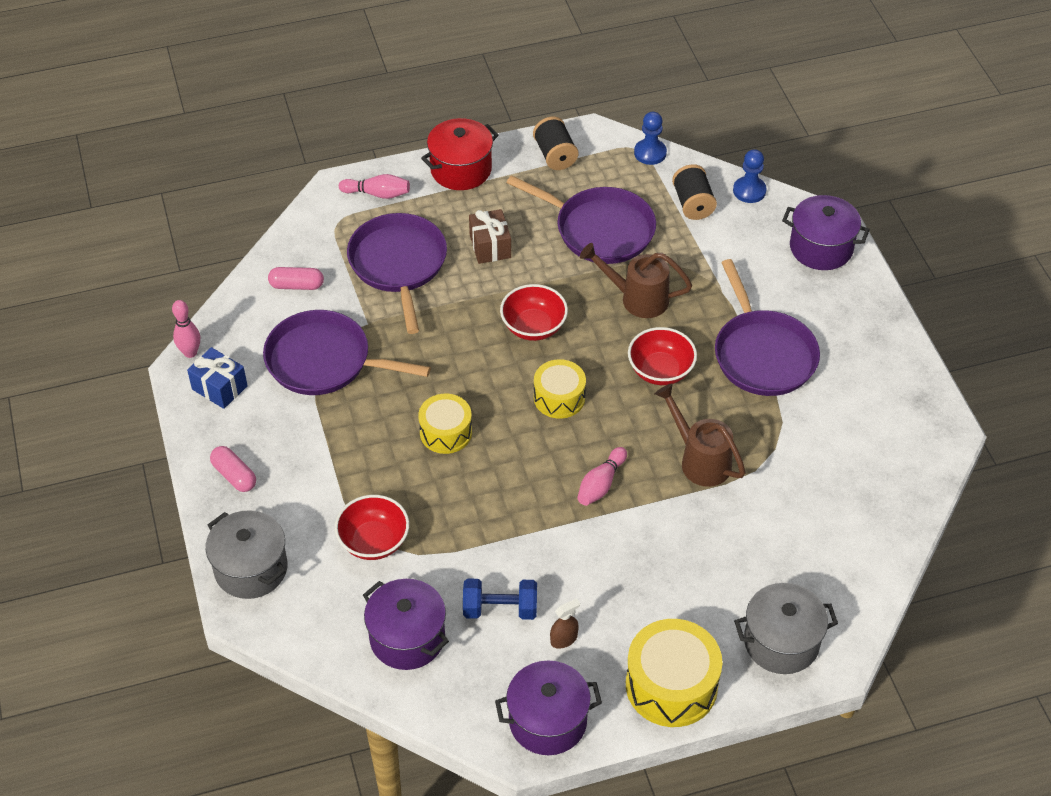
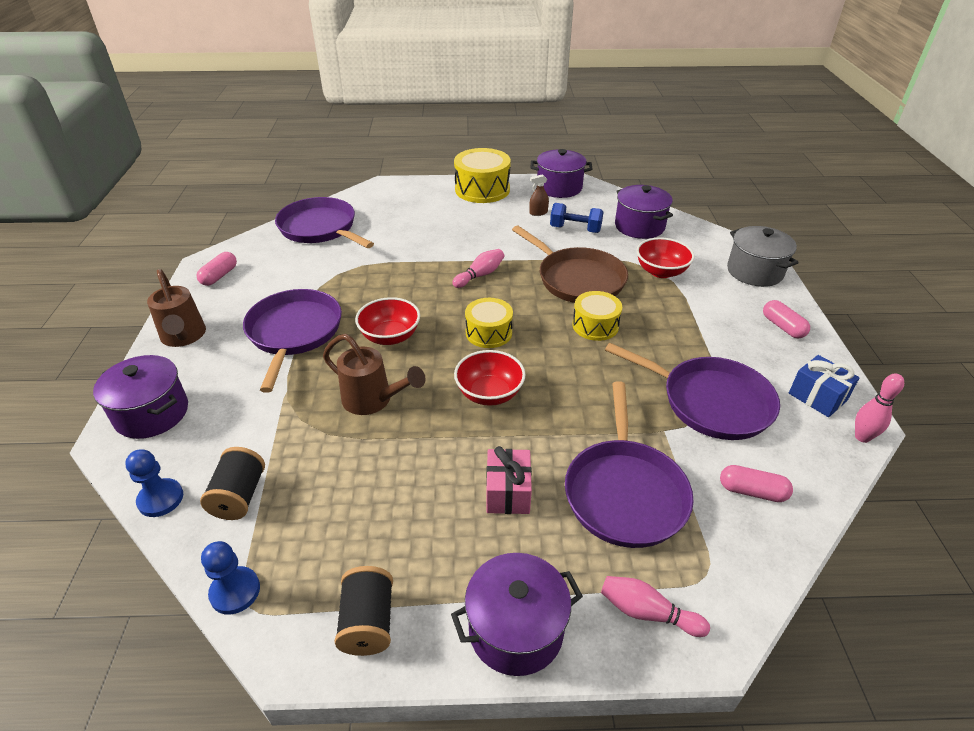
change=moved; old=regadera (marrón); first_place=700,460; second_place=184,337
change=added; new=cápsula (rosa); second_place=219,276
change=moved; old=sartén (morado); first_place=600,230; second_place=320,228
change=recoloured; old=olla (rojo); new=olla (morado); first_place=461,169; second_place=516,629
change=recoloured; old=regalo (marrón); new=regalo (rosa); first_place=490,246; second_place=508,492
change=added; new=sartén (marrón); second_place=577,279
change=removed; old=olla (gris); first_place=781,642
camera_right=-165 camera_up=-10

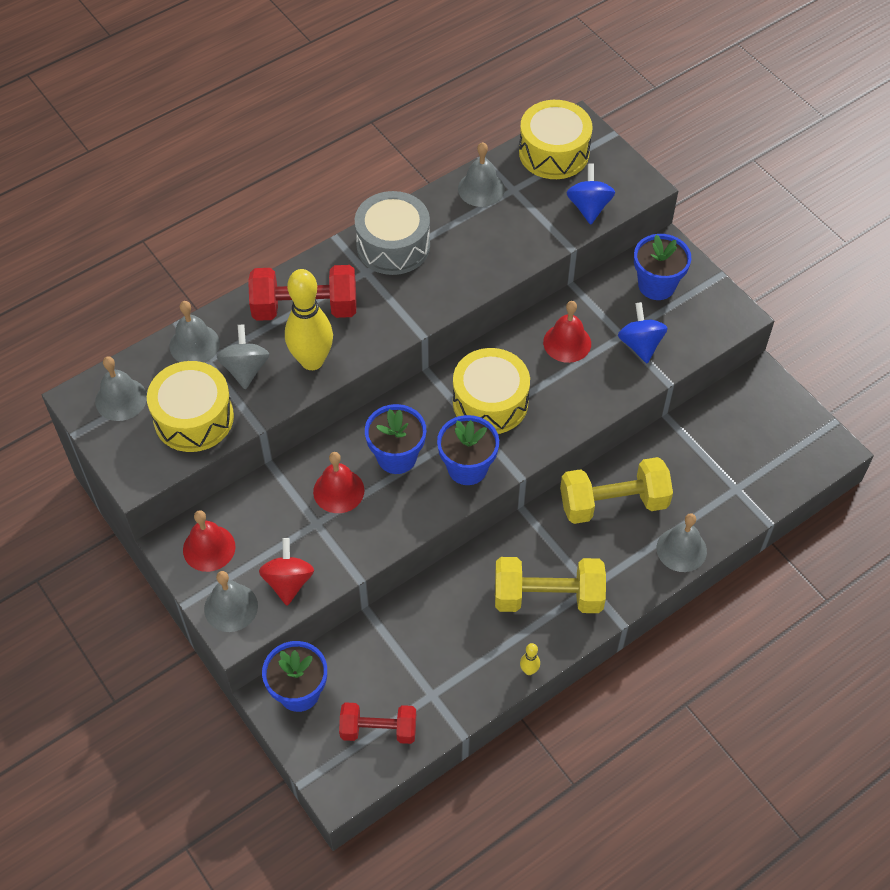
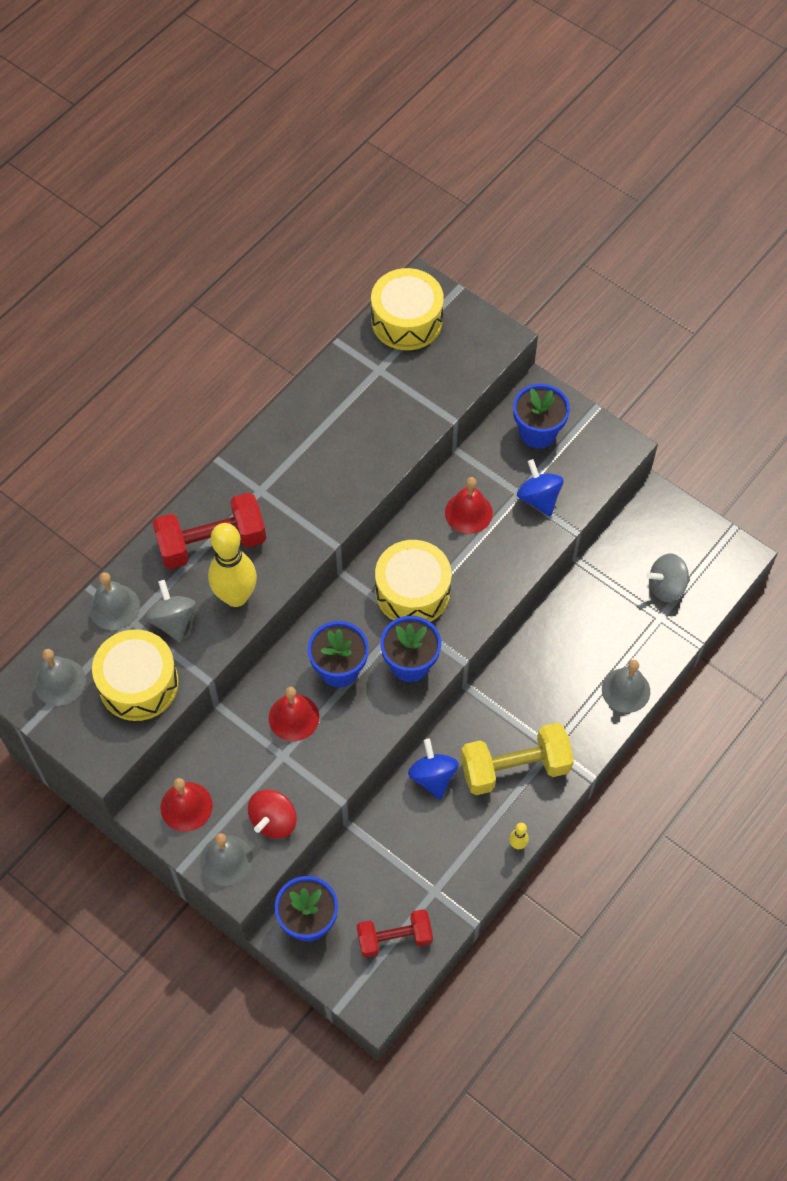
change=turned; old=peonza (rojo); first_place=288,582; second_place=273,821; degrees=-135
change=moved; old=peonza (azul); first_place=589,207; second_place=433,777
change=added; new=peonza (gris); second_place=666,586
change=removed; old=tambor (gris); first_place=393,245
change=removed; old=campana (gris); first_place=481,189
change=removed; old=mancuerna (amarillo); first_place=613,503
camera_right=-15 camera_up=5

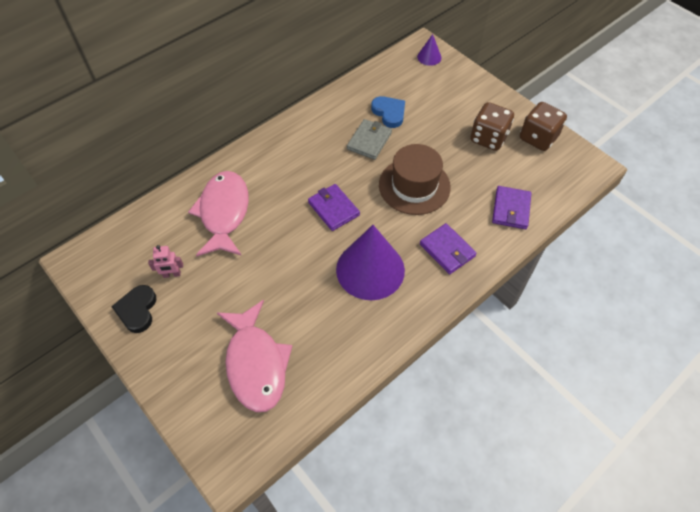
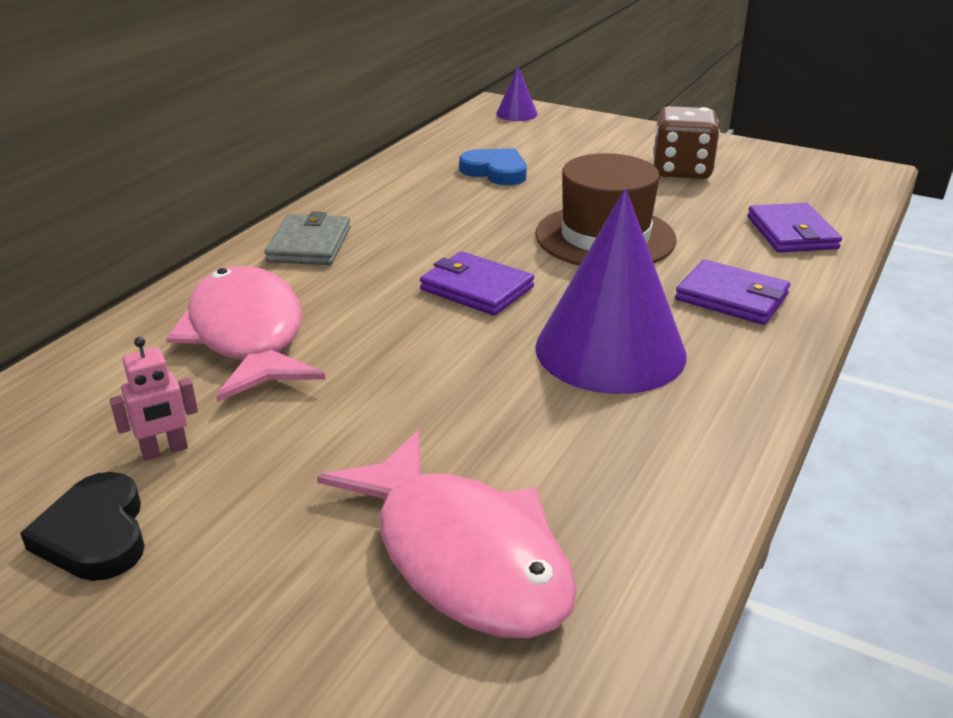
change=moved; old=cartera (gris); first_place=369,141; second_place=310,245
change=removed; old=dado (marrón); first_place=538,138
camera_right=-20 camera_up=-25

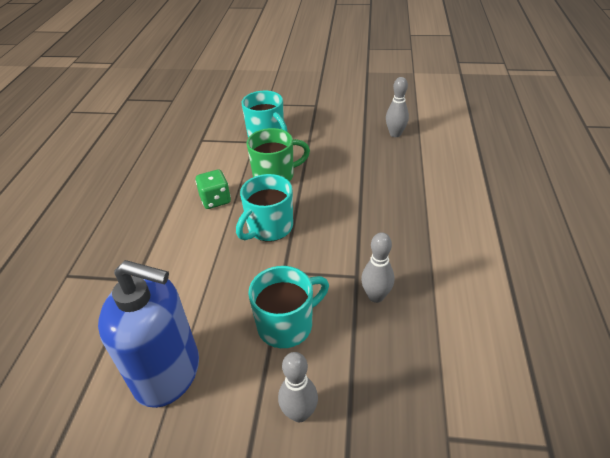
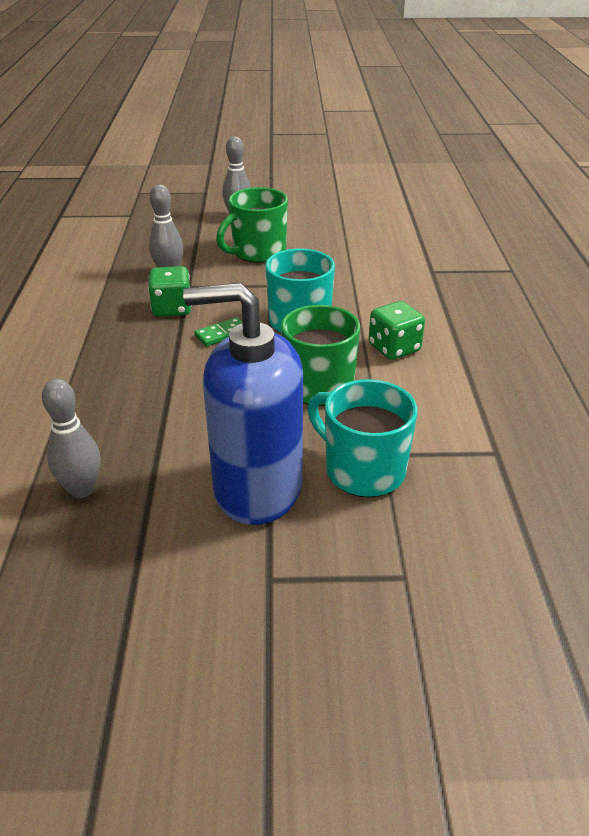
change=added; new=dado (verde); second_place=172,309
change=moved; old=dispensador de jabón (azul); first_place=167,373; second_place=257,488
change=added; new=ficha de dominó (verde); second_place=222,334
change=recoloured; old=taza (turquesa); new=taza (verde); first_place=286,325; second_place=258,252
camera_right=170 camera_up=-5

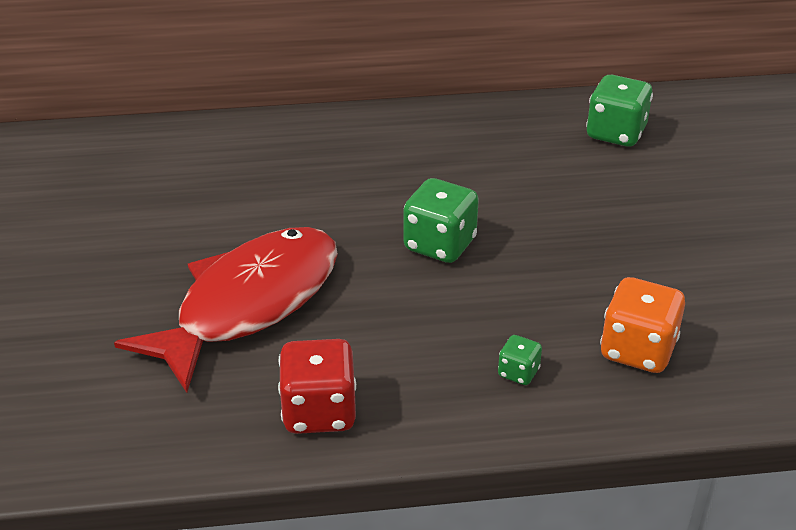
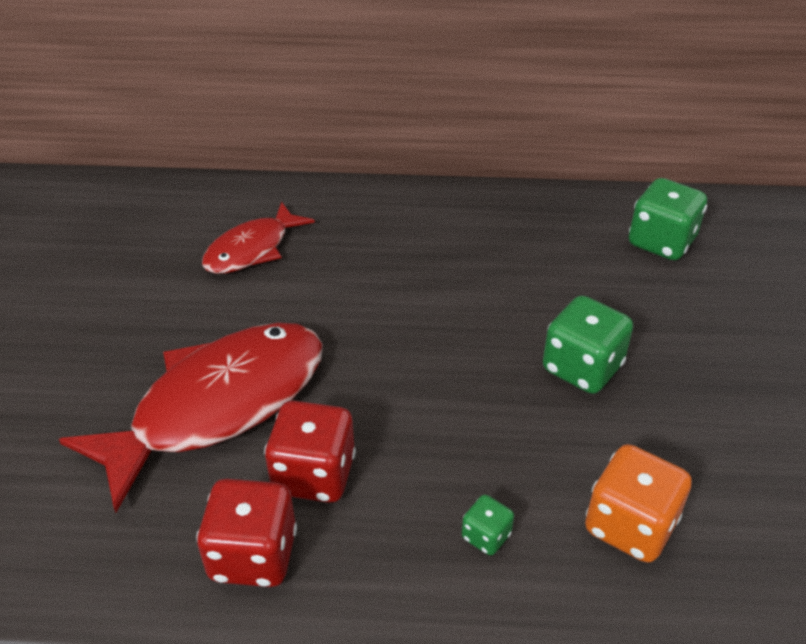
change=added; new=pez (rojo); second_place=252,249
change=added; new=dado (rojo); second_place=314,474
change=moved; old=dado (verde); first_place=440,245; second_place=582,368
camera_right=10 camera_up=5

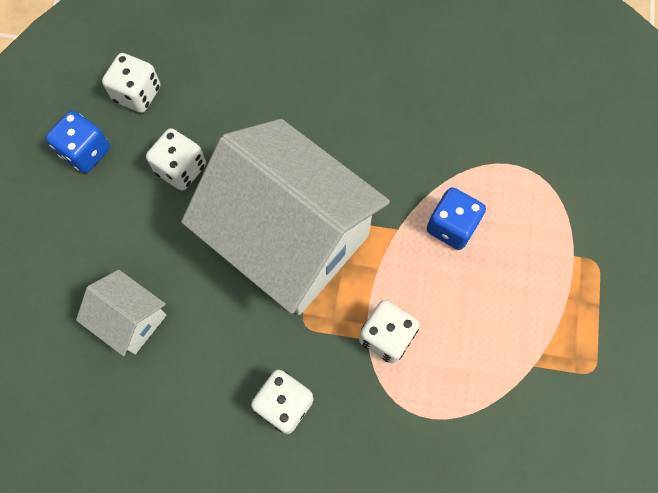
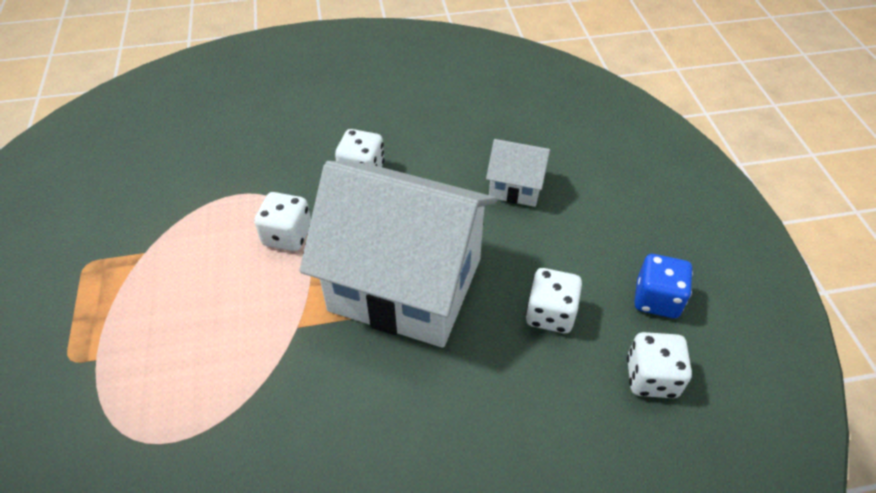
change=removed; old=dado (azul); first_place=451,226
camera_right=160 camera_up=-20

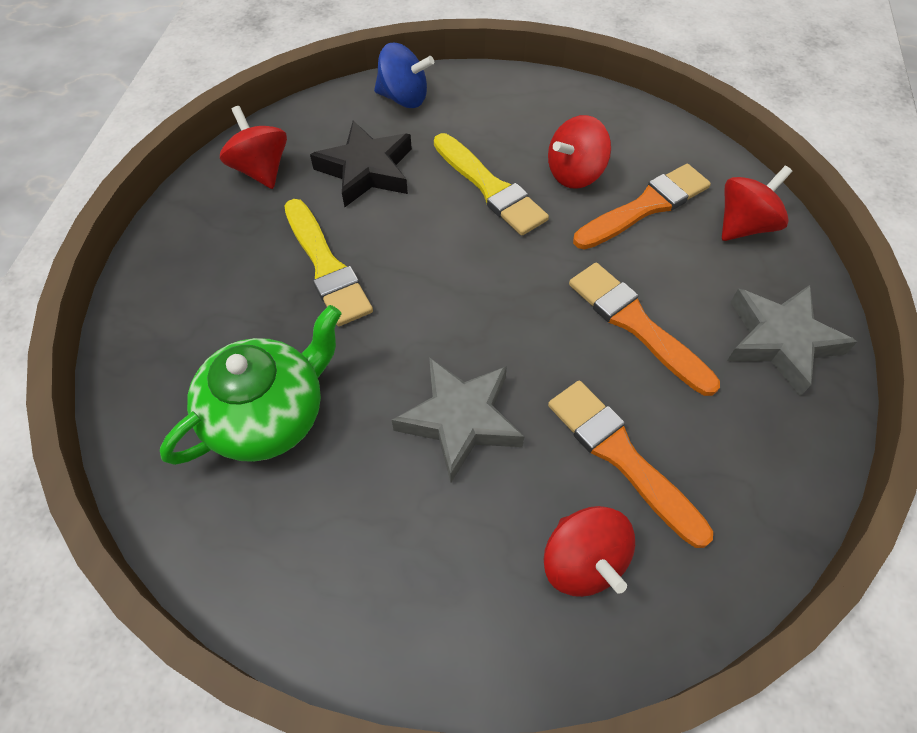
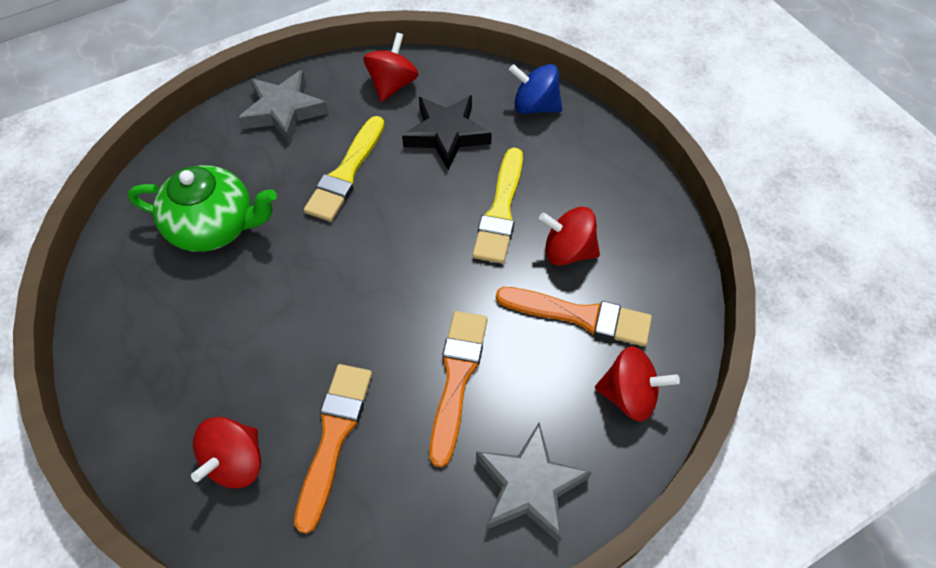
change=moved; old=estrella (gris); first_place=460,420; second_place=284,111
change=turned; old=peonza (azul); first_place=404,98; second_place=535,106; degrees=135
camera_right=50 camera_up=0

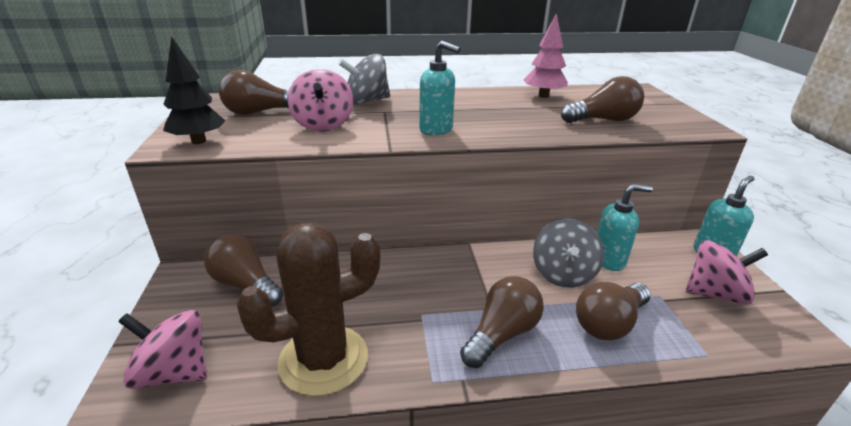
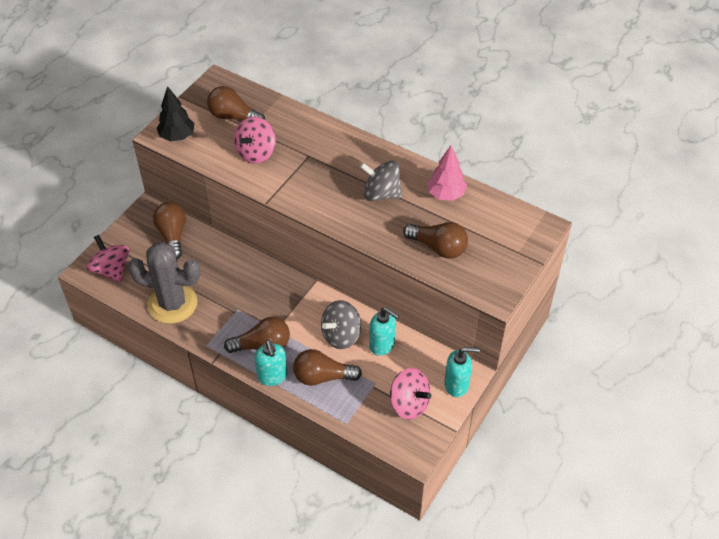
change=recoloured; old=cactus (marrón); new=cactus (gris); first_place=323,359; second_place=172,304
change=moved; old=dispensador de jabón (turquesa); first_place=436,130; second_place=272,376
change=moved; old=peonza (gris); first_place=366,101; second_place=381,194
camera_right=40 camera_up=20

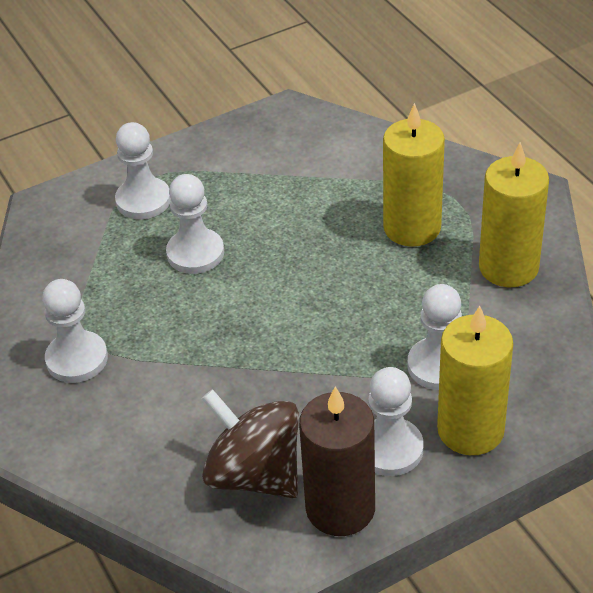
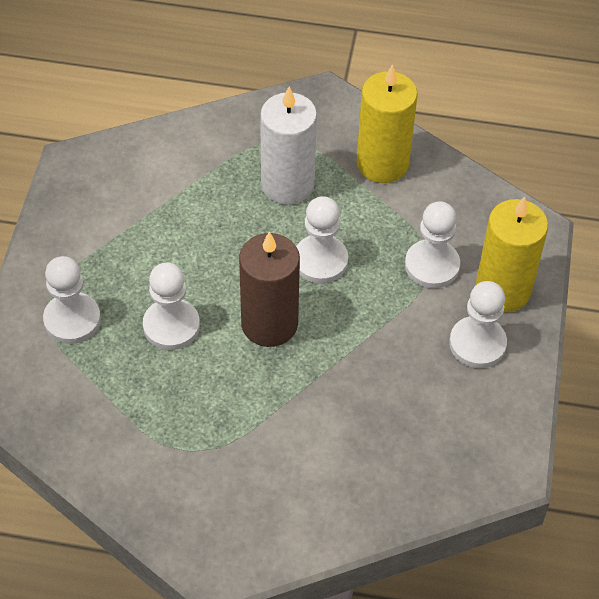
change=moved; old=vela (marrón); first_place=340,508; second_place=269,324
change=recoloured; old=vela (amarillo); new=vela (blanco); first_place=412,227; second_place=287,184
change=moved; old=peón (blanco); first_place=77,359; second_place=320,261
change=removed; old=peonza (marrón); first_place=254,474
camera_right=-55 camera_up=10

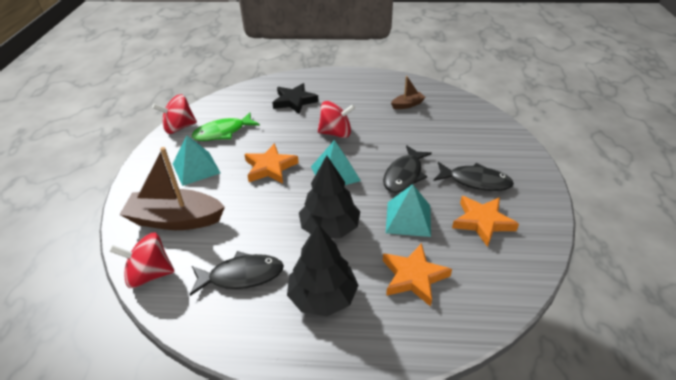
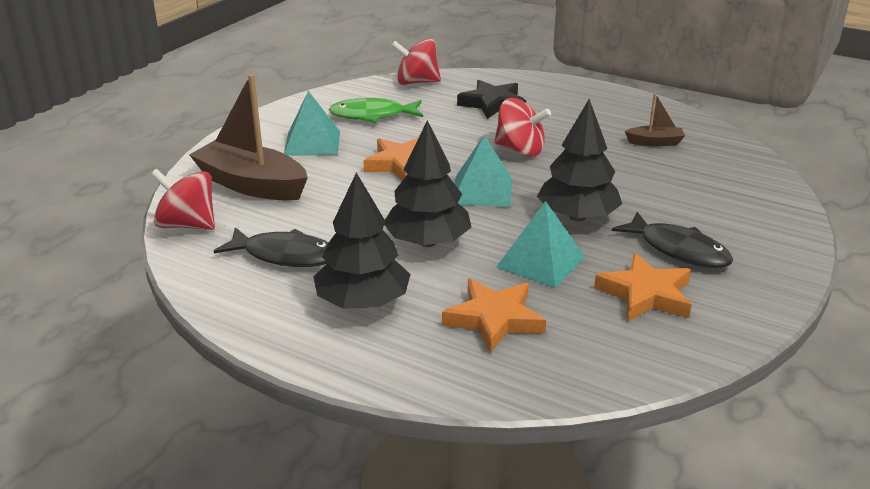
change=moved; old=peonza (rojo); first_place=179,127; second_place=416,82
change=replaced; old=pez (negro); new=árbol (negro); first_place=404,175; second_place=577,216
camera_right=25 camera_up=-10

